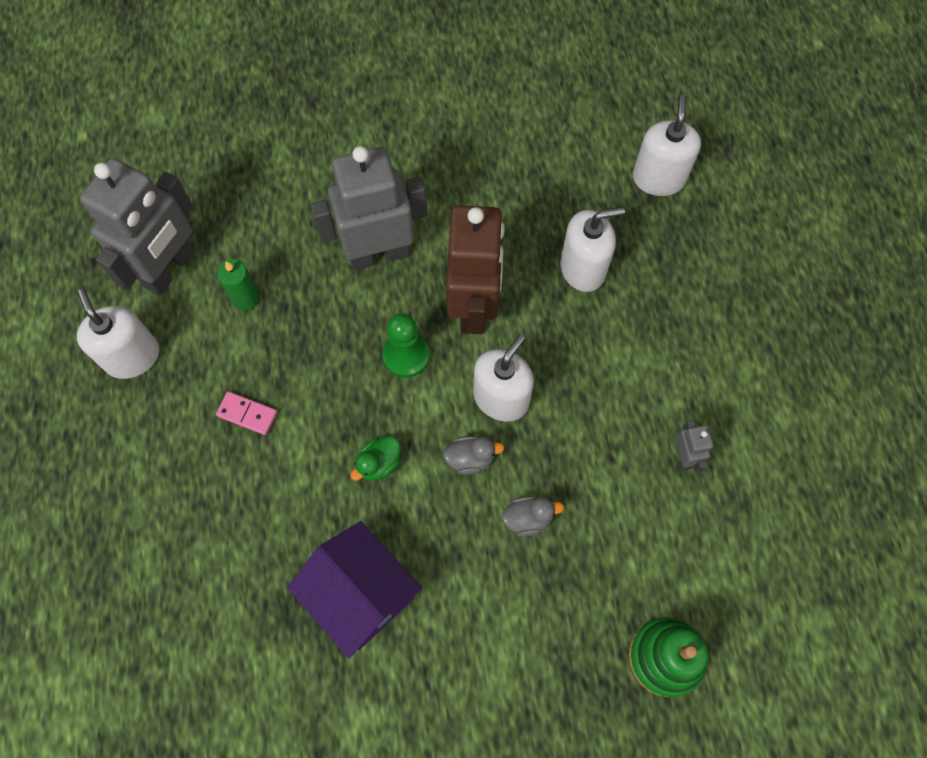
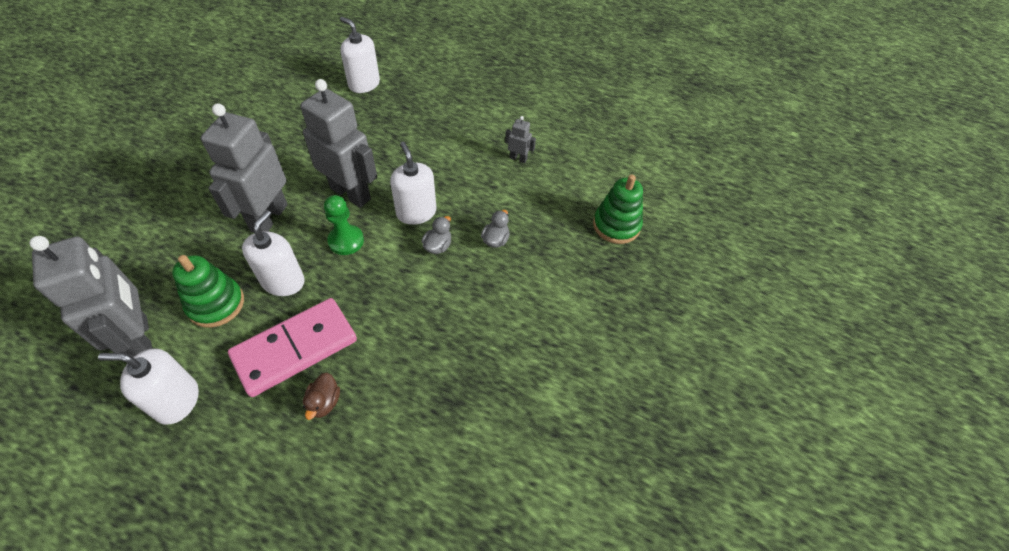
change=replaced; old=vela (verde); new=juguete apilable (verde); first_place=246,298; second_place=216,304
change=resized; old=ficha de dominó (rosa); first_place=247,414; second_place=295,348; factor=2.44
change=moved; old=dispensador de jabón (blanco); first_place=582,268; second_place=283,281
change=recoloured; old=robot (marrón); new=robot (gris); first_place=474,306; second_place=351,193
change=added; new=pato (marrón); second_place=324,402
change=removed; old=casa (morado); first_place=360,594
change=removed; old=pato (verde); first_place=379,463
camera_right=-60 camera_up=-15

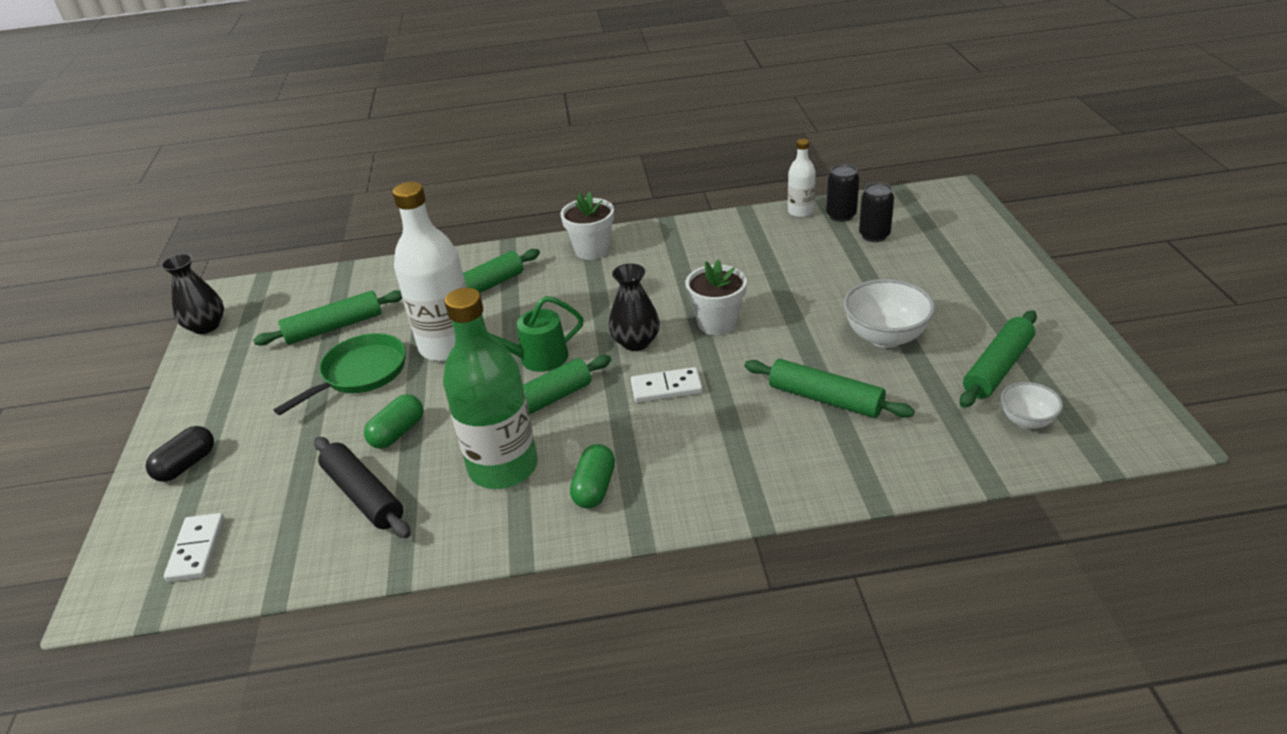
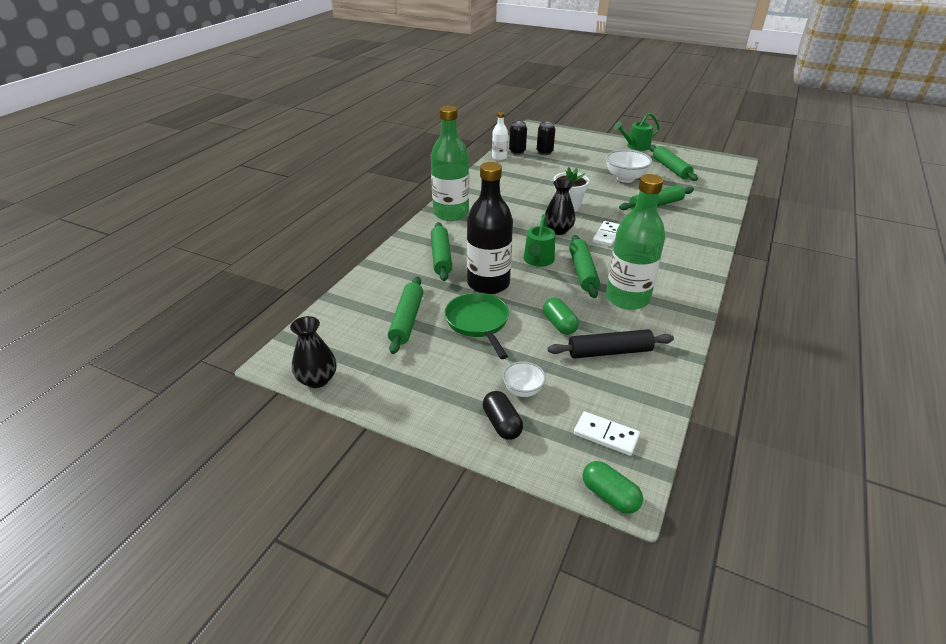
change=replaced; old=maceta (blanco); new=botella (verde); first_place=592,250; second_place=451,213
change=recoloured; old=botella (blanco); new=botella (negro); first_place=448,346; second_place=488,284
change=moved; old=cuenco (blanco); first_place=1026,420; second_place=523,390
change=moved; old=cápsula (verde); first_place=594,488; second_place=609,495
change=added; new=regadera (verde); second_place=635,146
camera_right=-60 camera_up=0

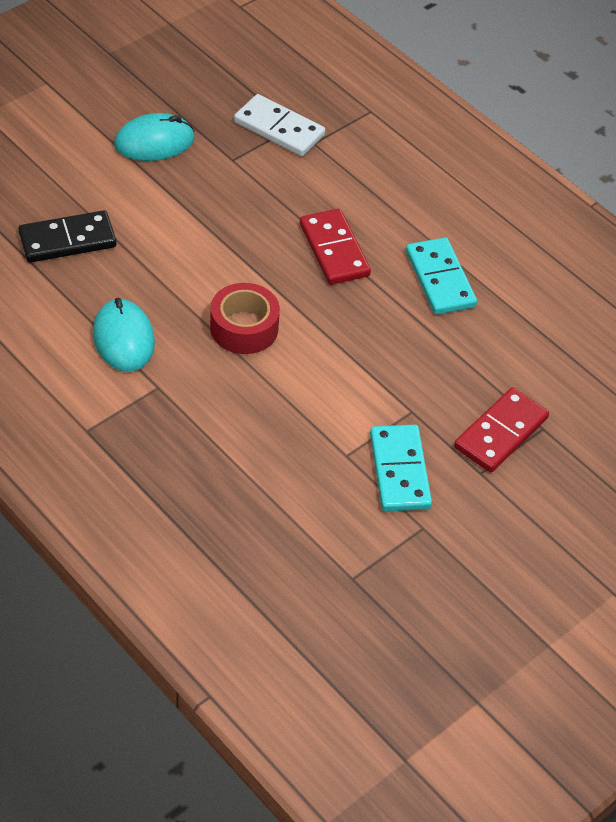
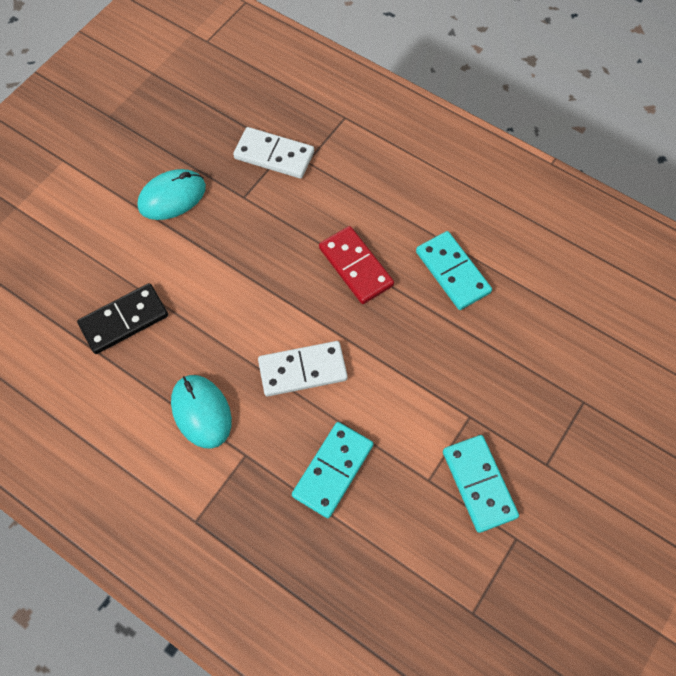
change=replaced; old=cinta adhesiva (rojo); new=ficha de dominó (blanco); first_place=244,328; second_place=302,370
change=added; new=ficha de dominó (turquesa); second_place=333,470
change=removed; old=ficha de dominó (rojo); first_place=500,433
camera_right=-10 camera_up=15

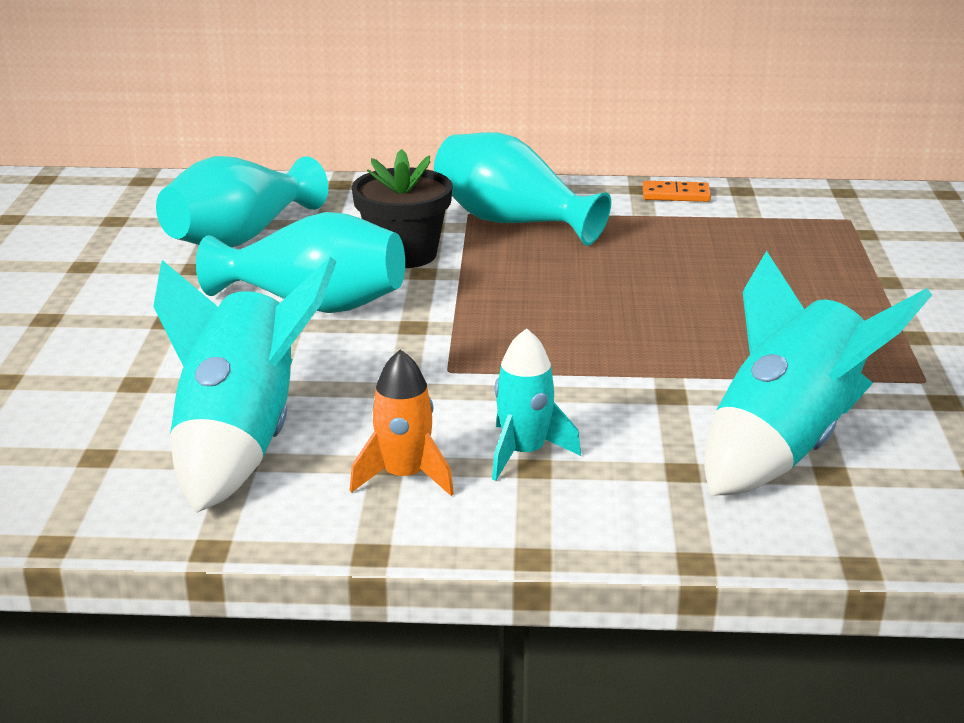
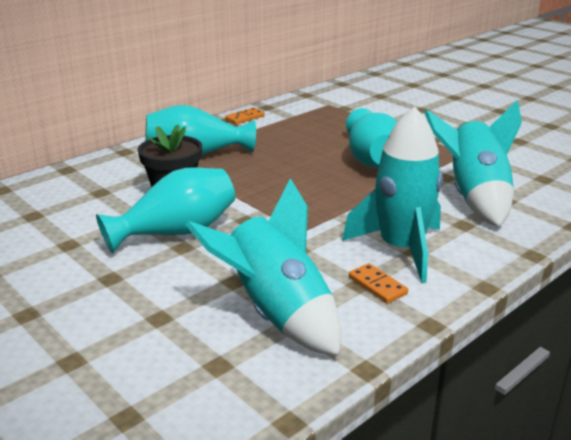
change=resized; old=cohete (turquesa); first_place=524,453; second_place=400,249; factor=1.87
change=moved; old=florero (turquesa); first_place=240,237; second_place=372,160
change=replaced; old=cohete (naranja); new=ficha de dominó (naranja); first_place=404,476; second_place=377,285
camera_right=-45 camera_up=0

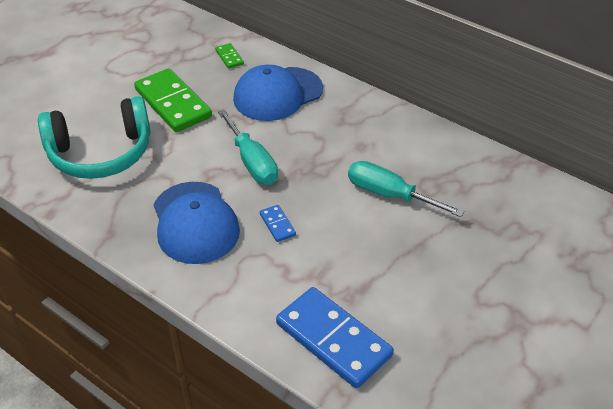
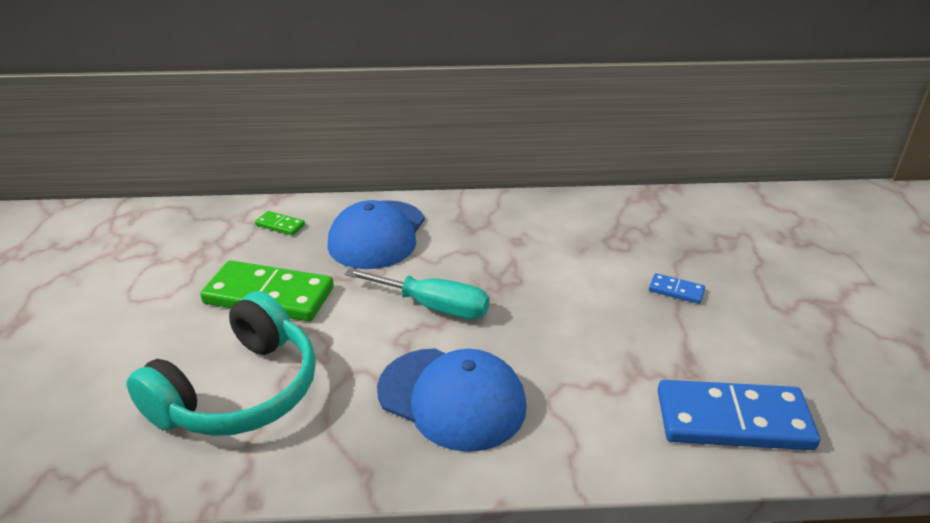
change=moved; old=ficha de dominó (azul); first_place=277,224; second_place=676,290
change=removed; old=destornillador (turquesa); first_place=389,195
camera_right=-40 camera_up=-10

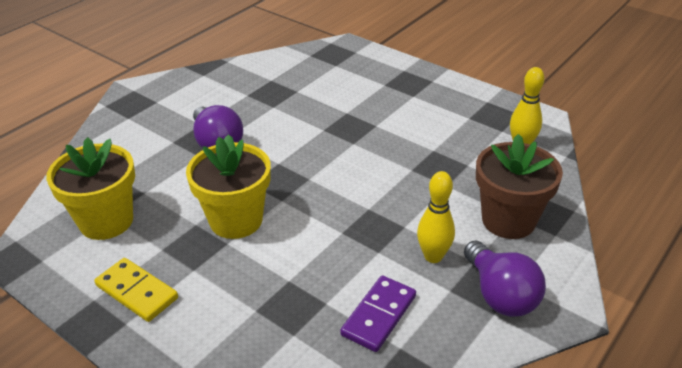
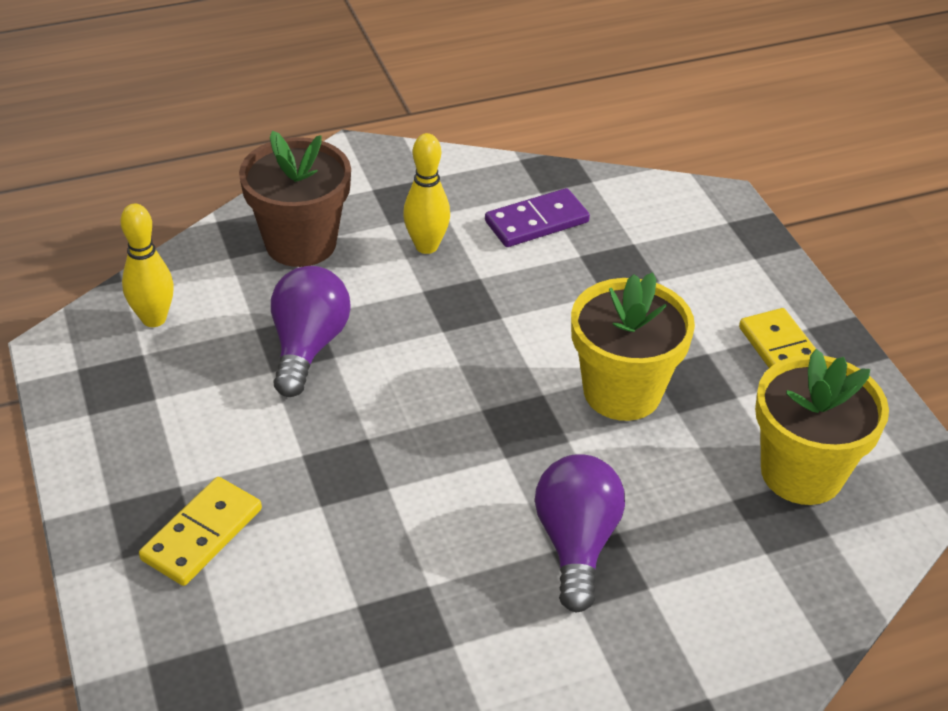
change=added; new=ficha de dominó (amarillo); second_place=202,534
change=moved; old=bombilla (morado); first_place=500,295; second_place=308,346
camera_right=-150 camera_up=5

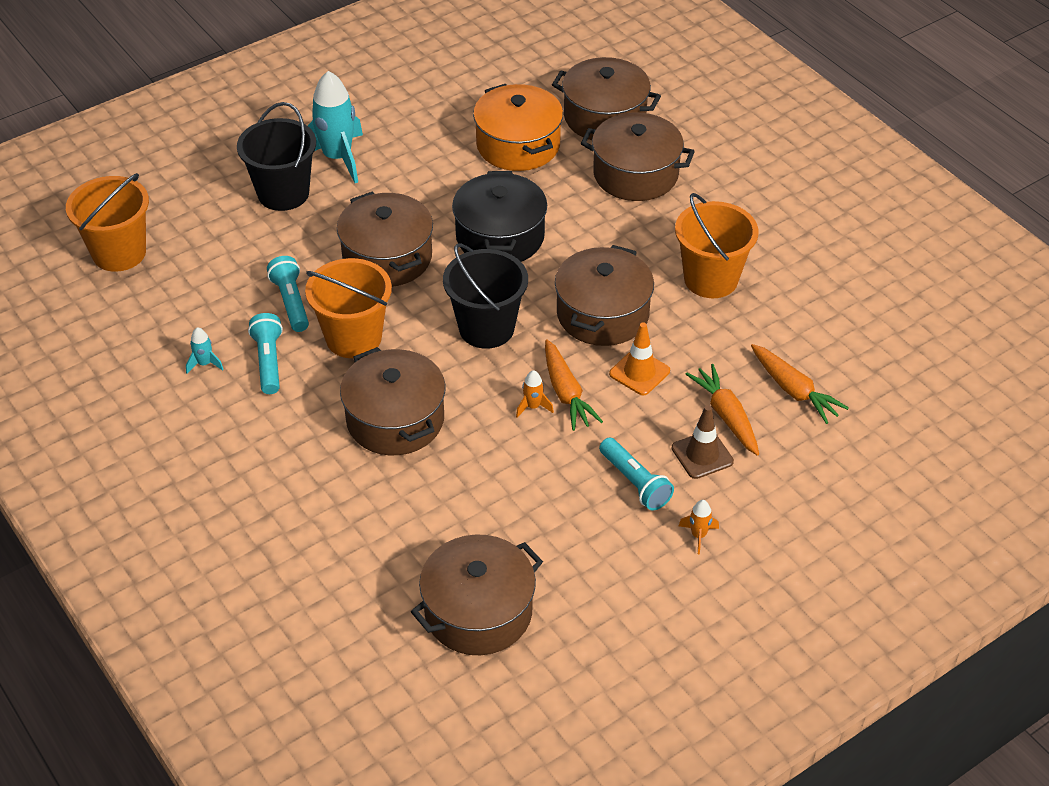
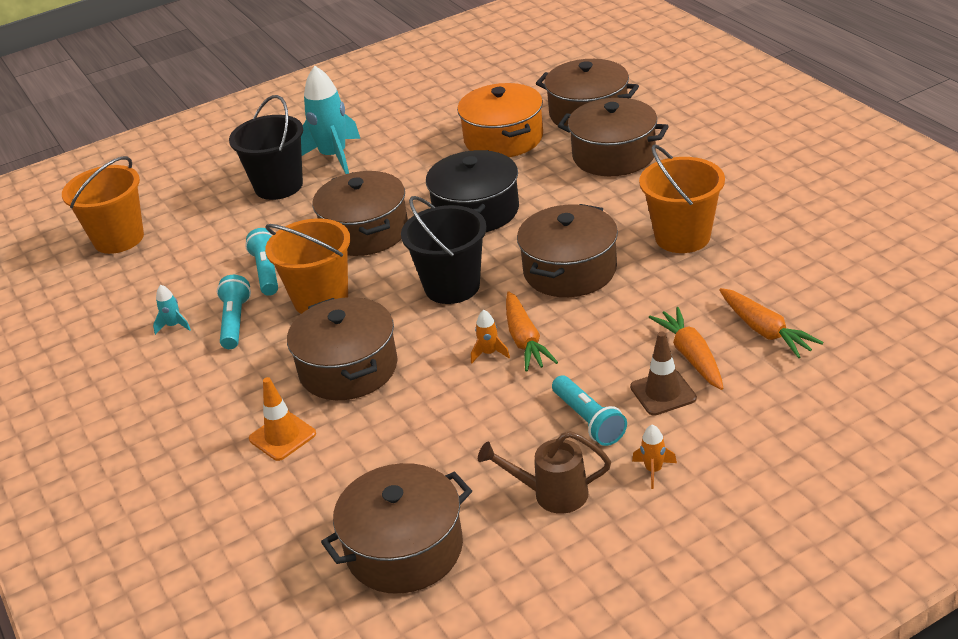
change=moved; old=cono de tráfico (naranja); first_place=639,372; second_place=282,436
change=added; new=regadera (marrón); second_place=552,494
camera_right=10 camera_up=-10

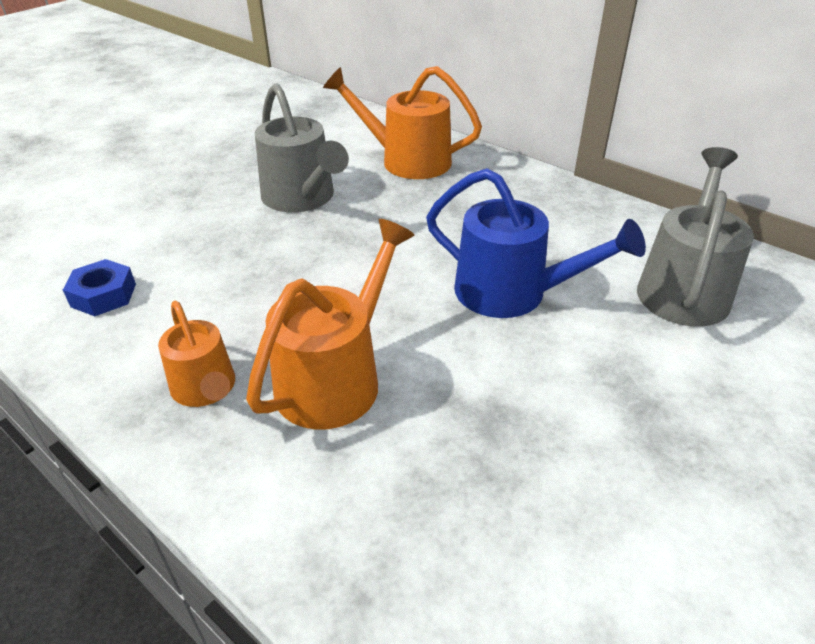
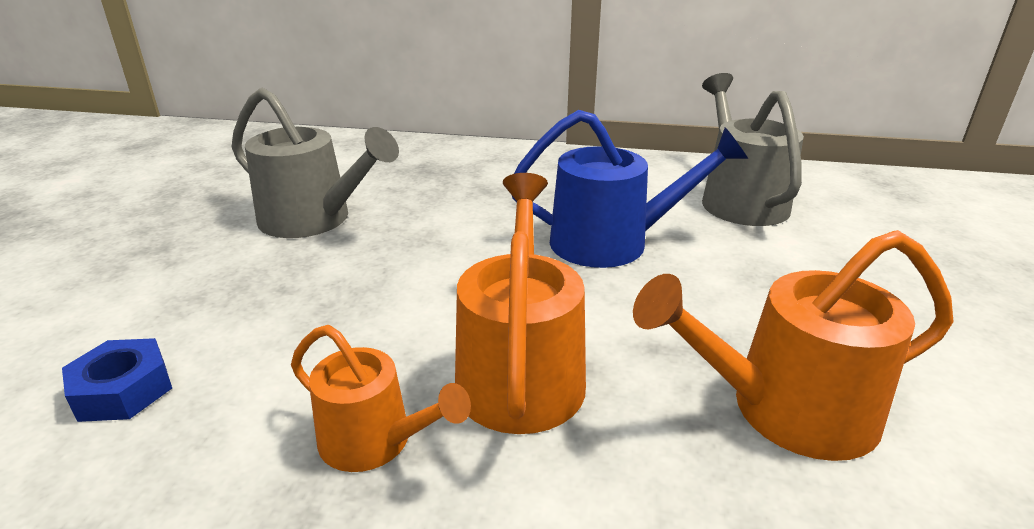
change=moved; old=regadera (naranja); first_place=407,160; second_place=787,410
camera_right=-30 camera_up=-10

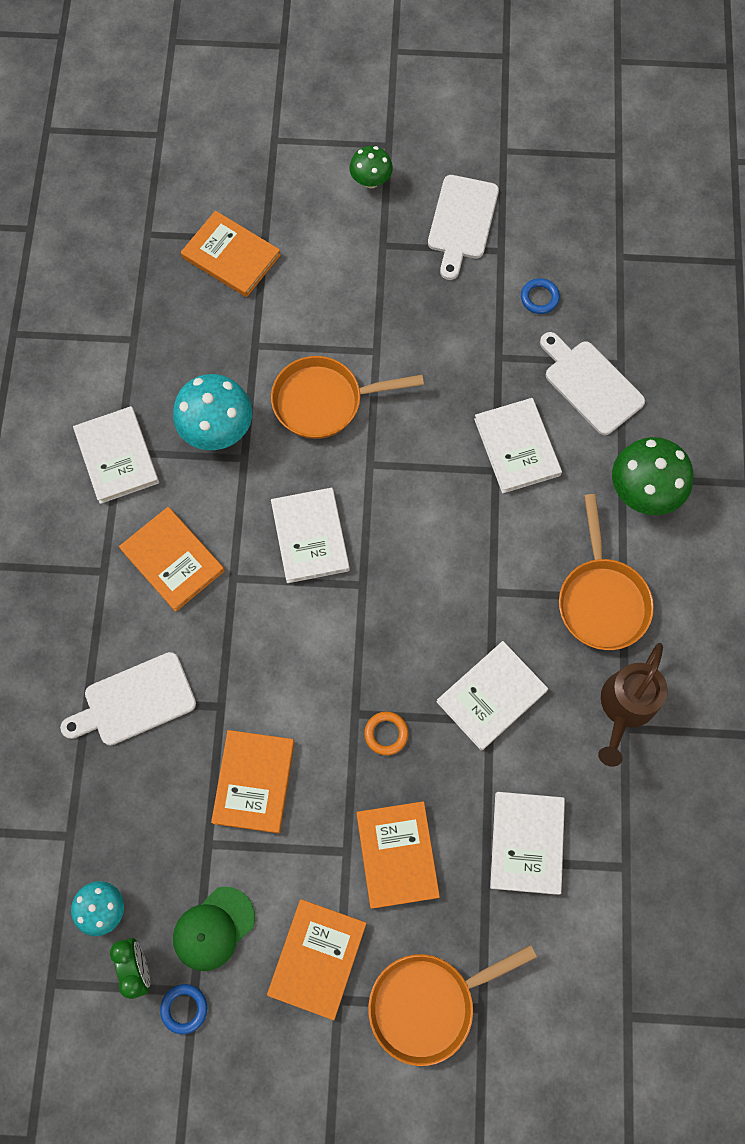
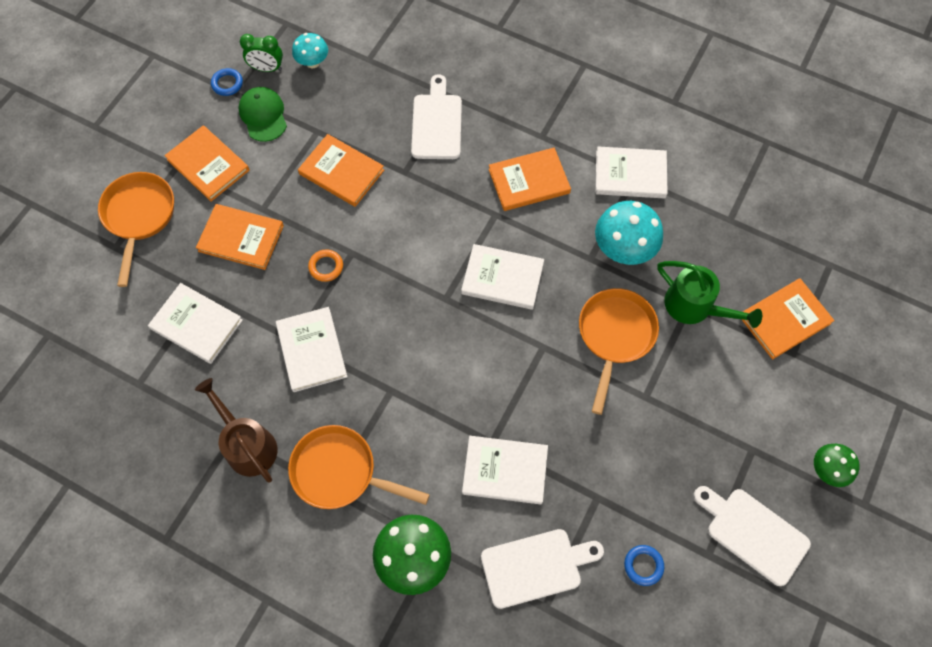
change=added; new=regadera (verde); second_place=695,307
camera_right=115 camera_up=-5

